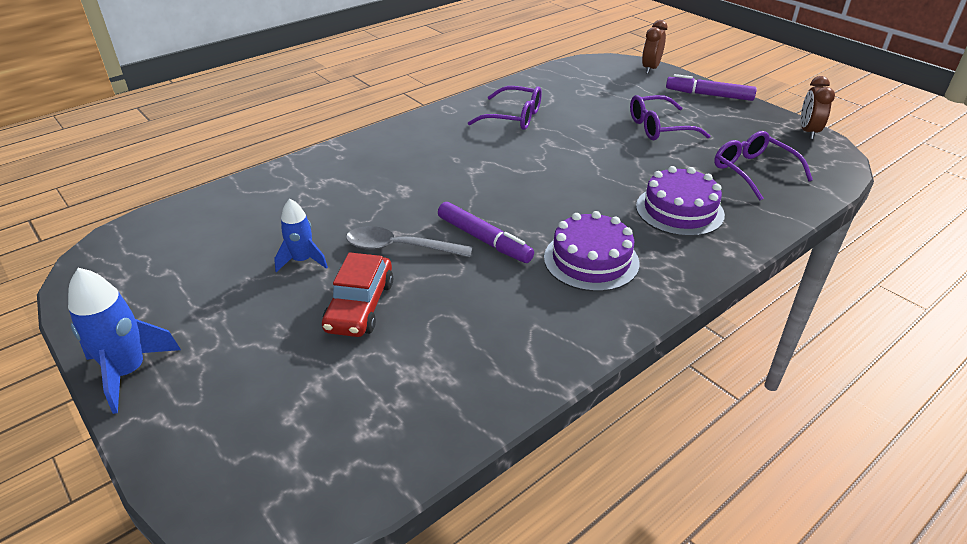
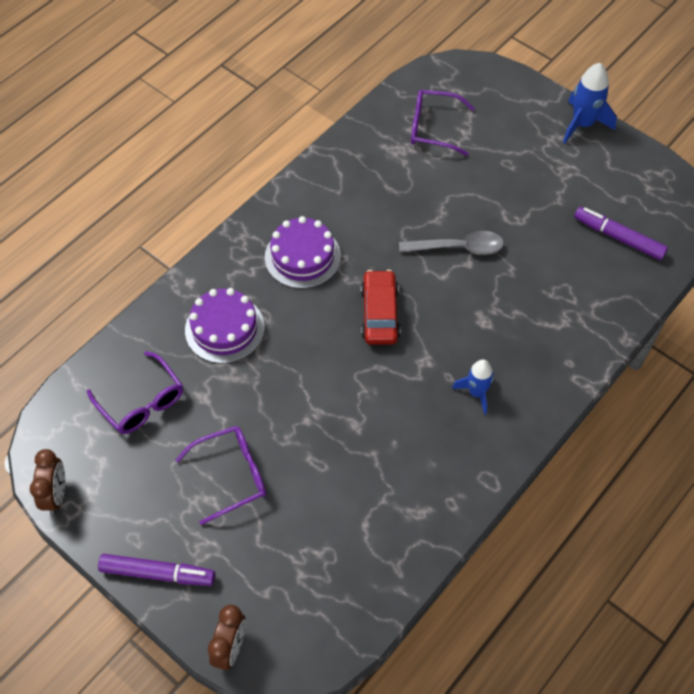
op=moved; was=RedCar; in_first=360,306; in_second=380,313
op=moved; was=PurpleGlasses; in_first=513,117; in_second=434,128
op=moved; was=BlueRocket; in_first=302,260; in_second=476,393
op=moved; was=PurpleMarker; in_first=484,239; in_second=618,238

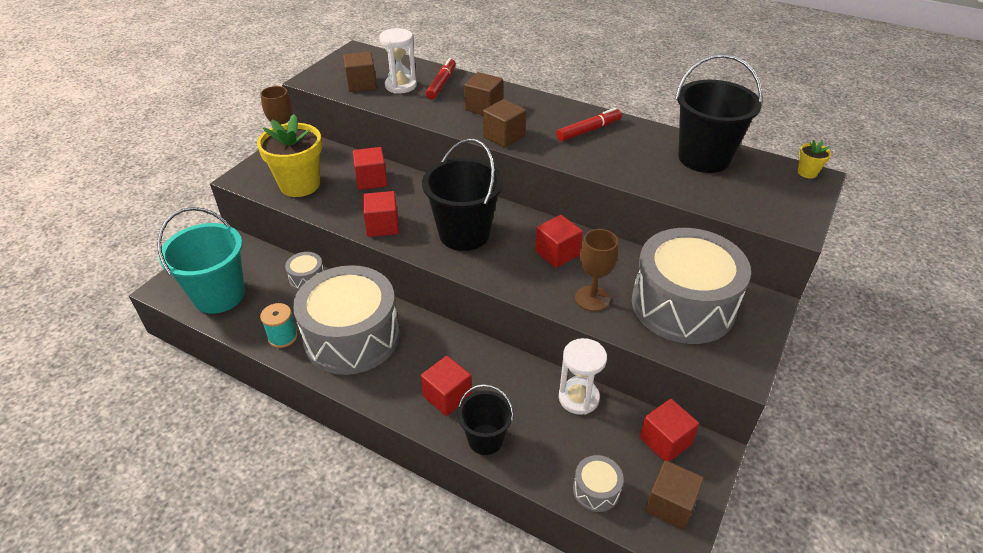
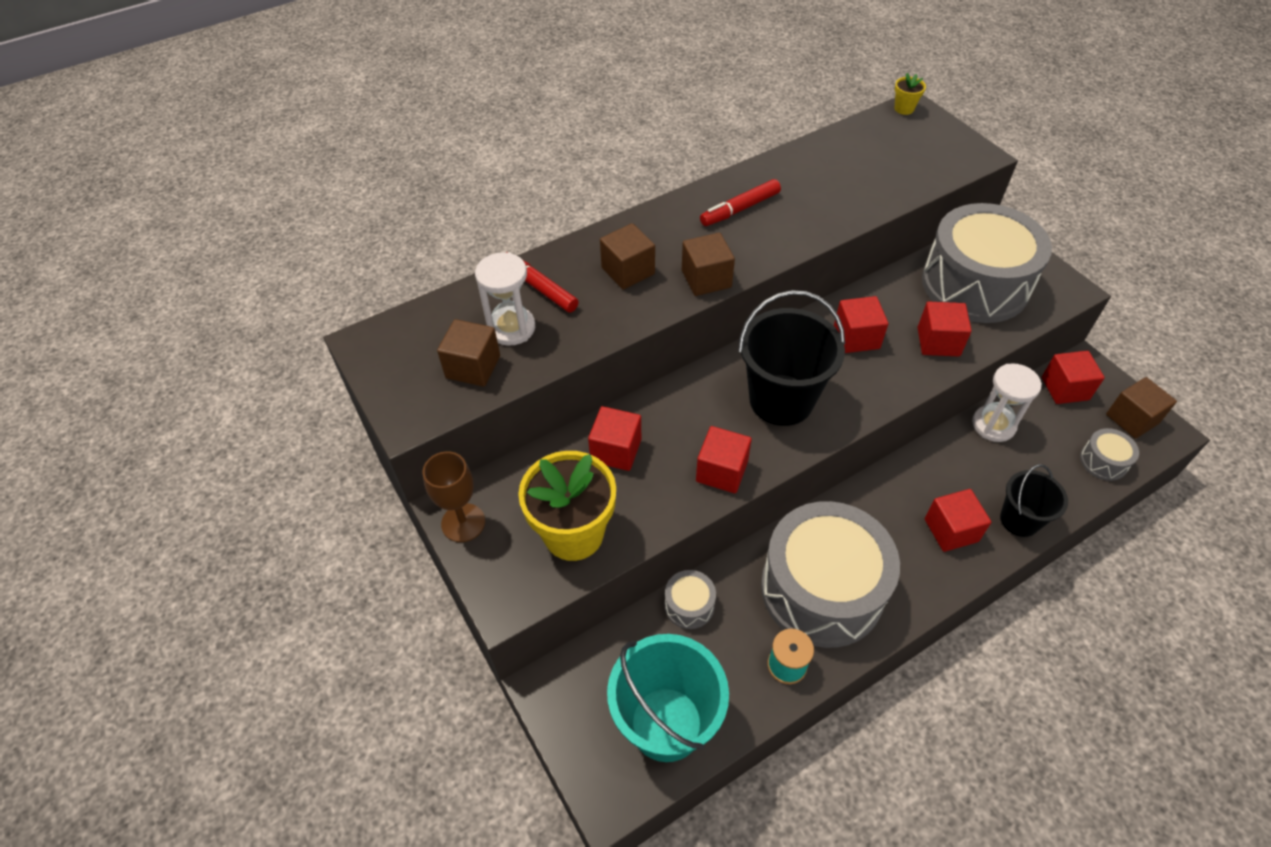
op=turned; was=RedMarker; in_first=588,130; in_second=740,209; clockwise=-120
op=replaced; was=BrownGoblet; now=RedCube; in_first=592,298; in_second=938,342
op=removed; was=BlackBucket; in_first=704,158

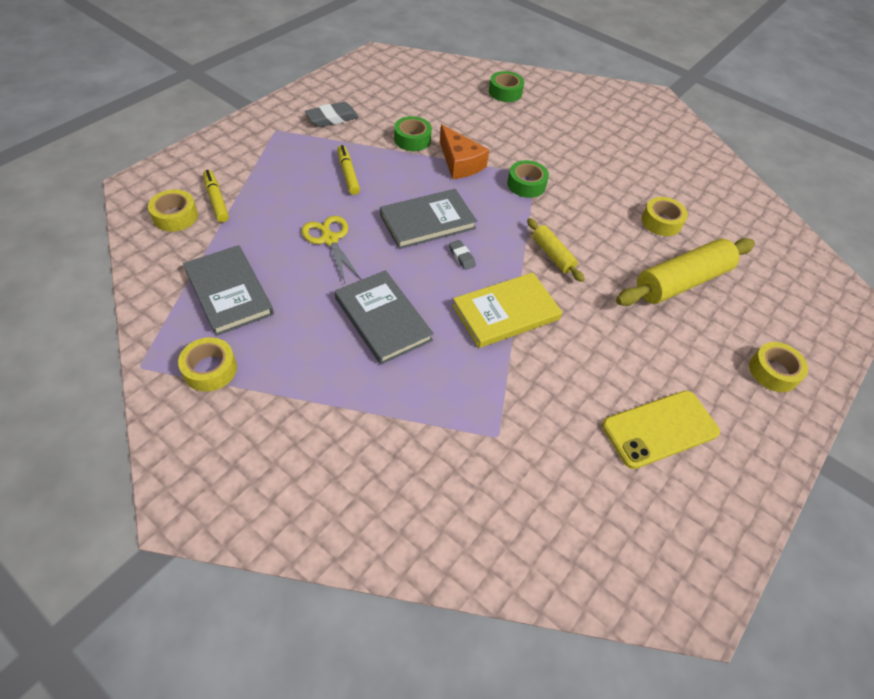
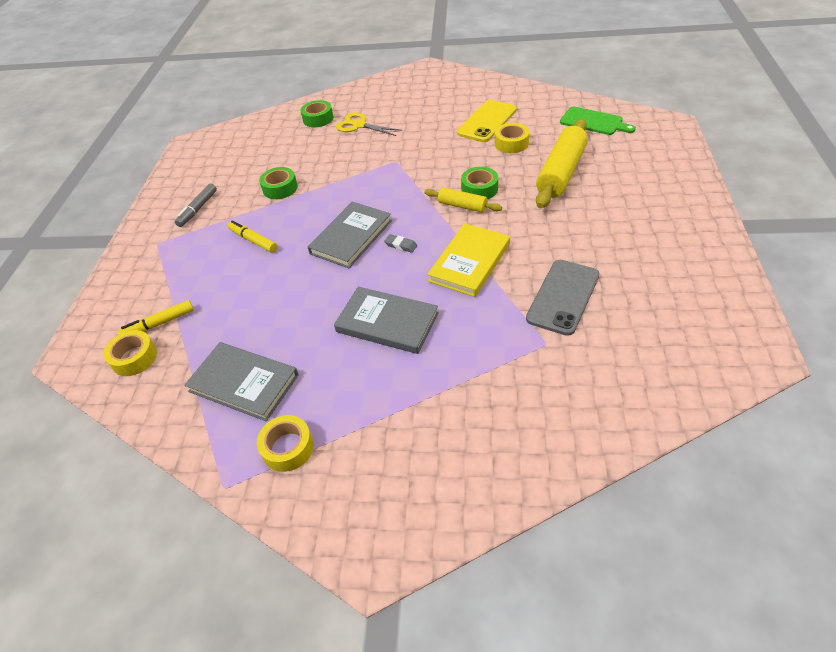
op=turned; was=YellowMarker; in_first=216,200; in_second=159,324; clockwise=-60
op=replaced; was=GreyEraser; now=GreyMarker; in_first=332,118; in_second=198,209
op=moved; was=YellowScissors; in_first=330,239; in_second=359,125
op=moved; was=YellowPhone; in_first=660,429; in_second=487,121
op=moved; was=GreenTape; in_first=526,184; in_second=479,189
op=added; now=GreyPhone; in_second=563,297
op=added; now=GreenCuttingBoard; in_second=593,122
op=removed; was=OrangeCheese; in_first=460,163
op=removed; was=YellowTape; in_first=773,372

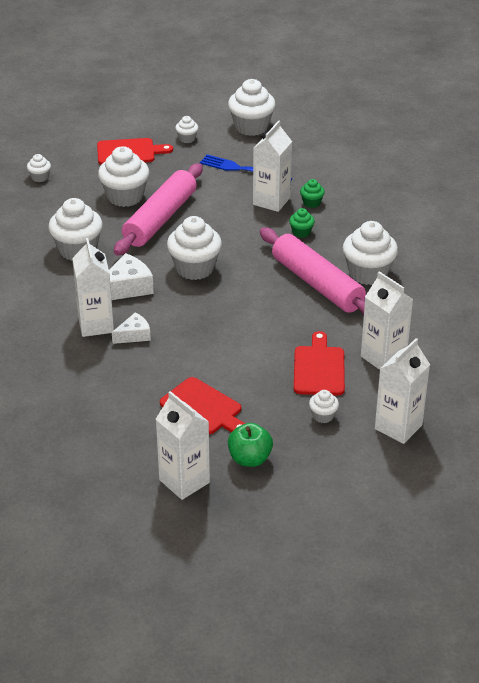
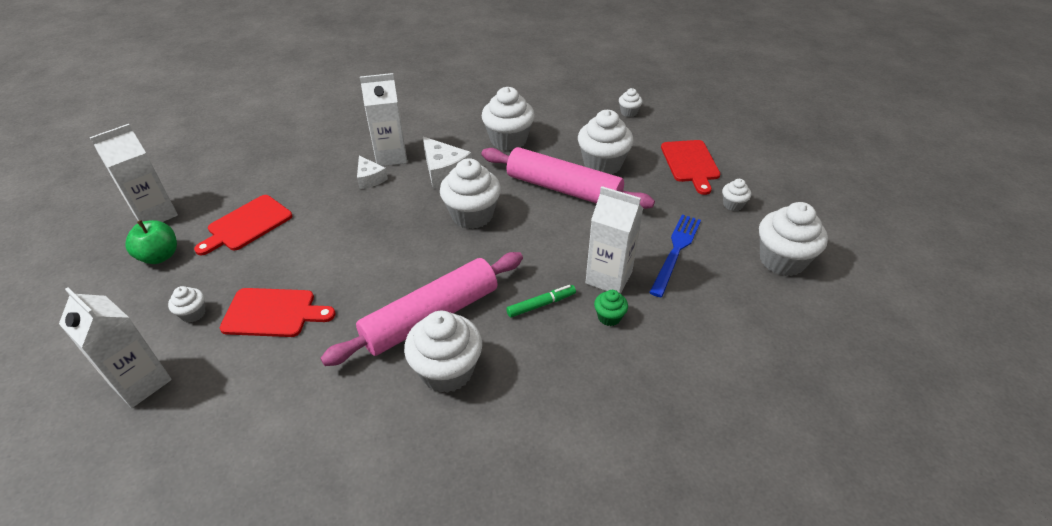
op=replaced; was=GreenCupcake; now=GreenMarker; in_first=301,232; in_second=541,304
op=removed; was=WhiteCarton; in_first=383,357

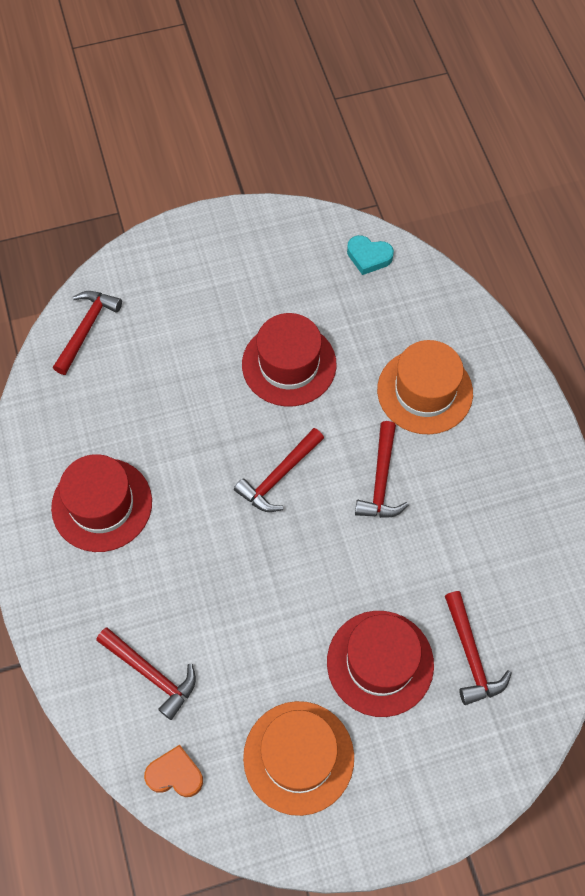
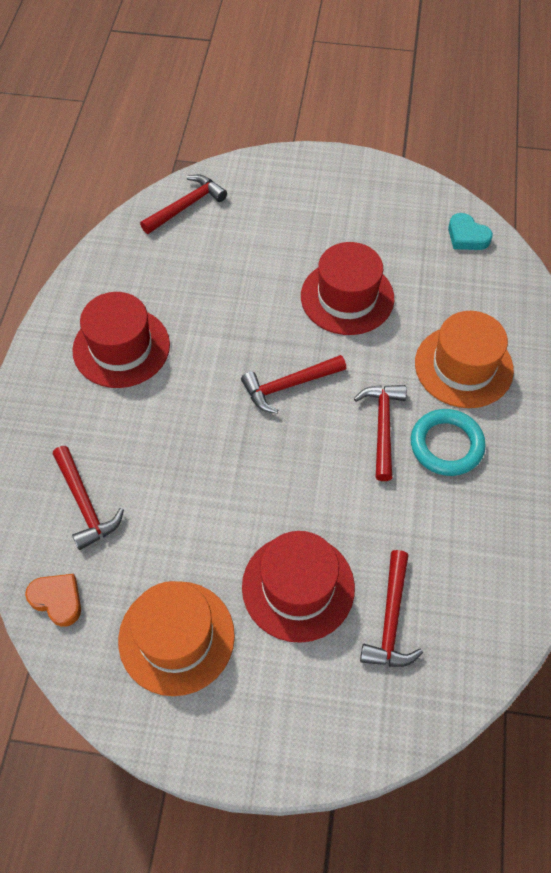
op=turned; was=RedHammer; in_first=381,480; in_second=382,426; clockwise=150
op=added; now=TurquoiseRing; in_second=446,445

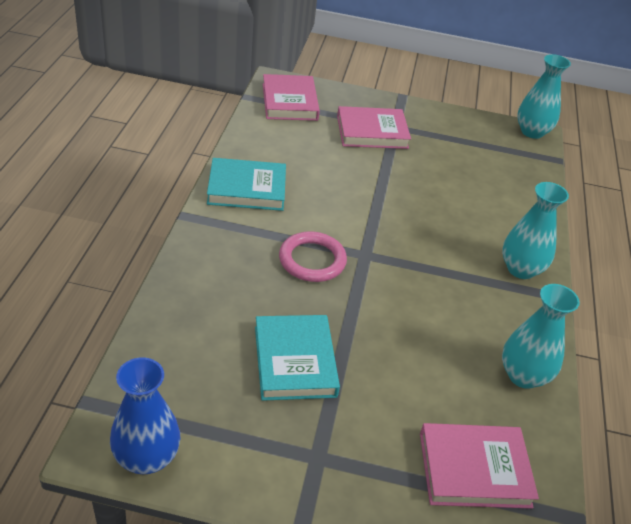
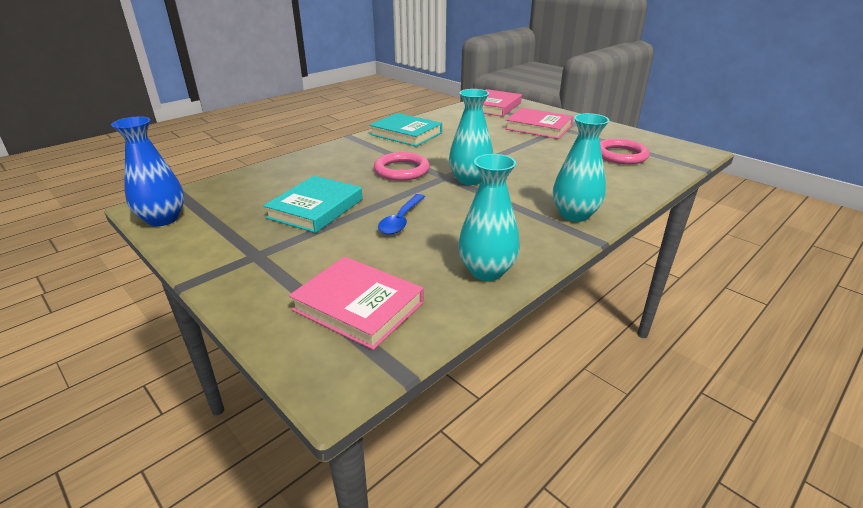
op=added; now=BlueSpoon; in_second=401,220
op=moved; was=TurquoiseVase; in_first=532,132; in_second=470,179
op=added; now=PinkRing; in_second=620,155

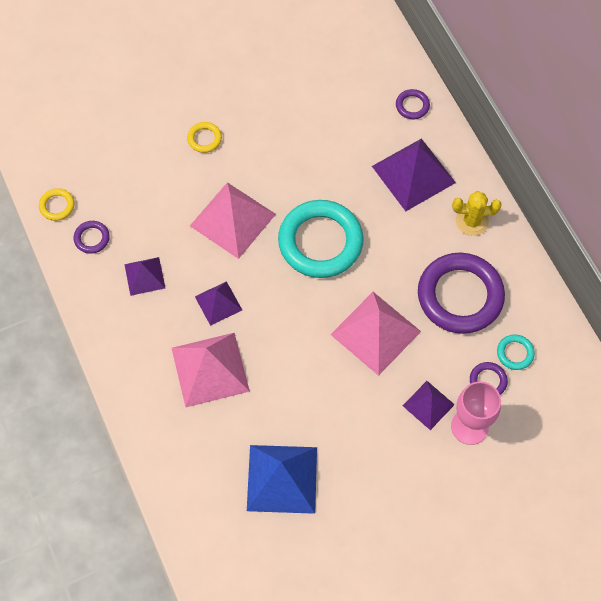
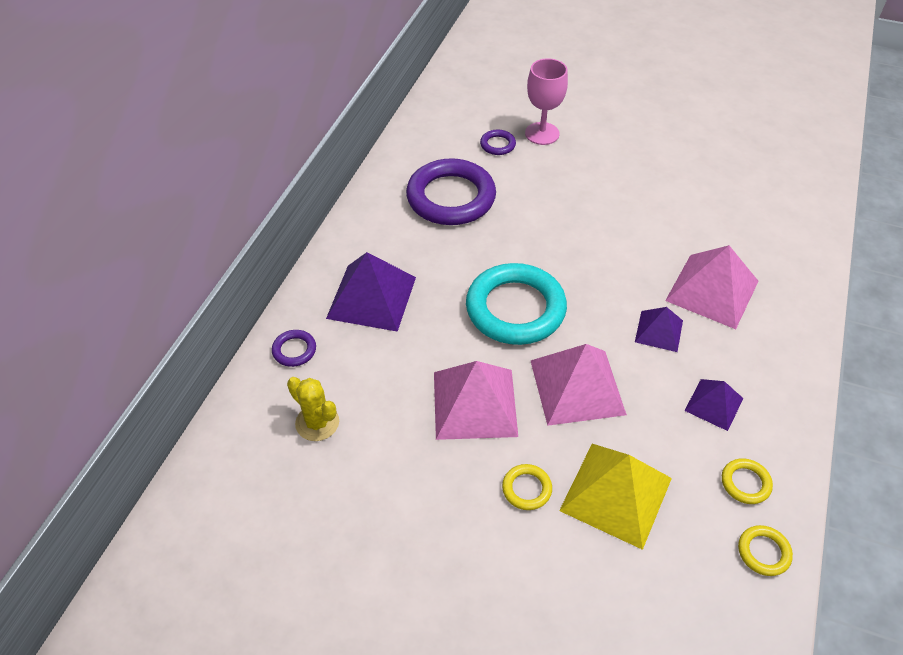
op=moved; was=YellowCactus; in_first=472,221; in_second=317,423
op=moved; was=PinkPyramid; in_first=375,332; in_second=474,403
op=added; now=YellowPyramid; in_second=616,494
op=recoloured; was=PurpleRing; now=YellowRing; in_first=92,238; in_second=745,483
op=removed; was=BluePyramid; in_first=282,478
op=removed; was=PurplePyramid; in_first=428,405
op=removed; was=TurquoiseRing; in_first=515,353

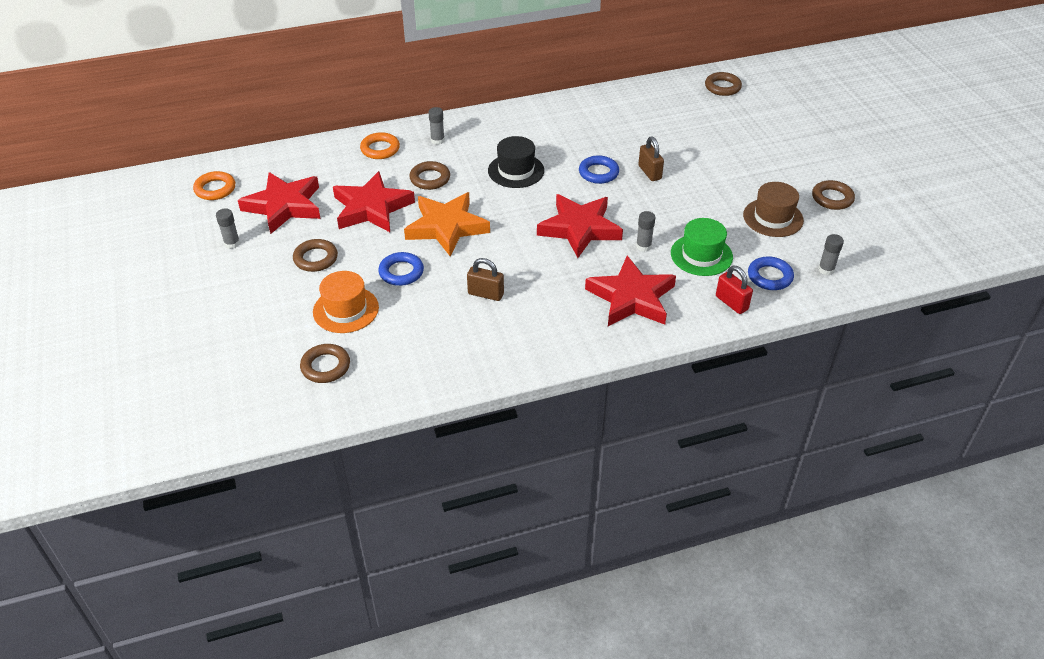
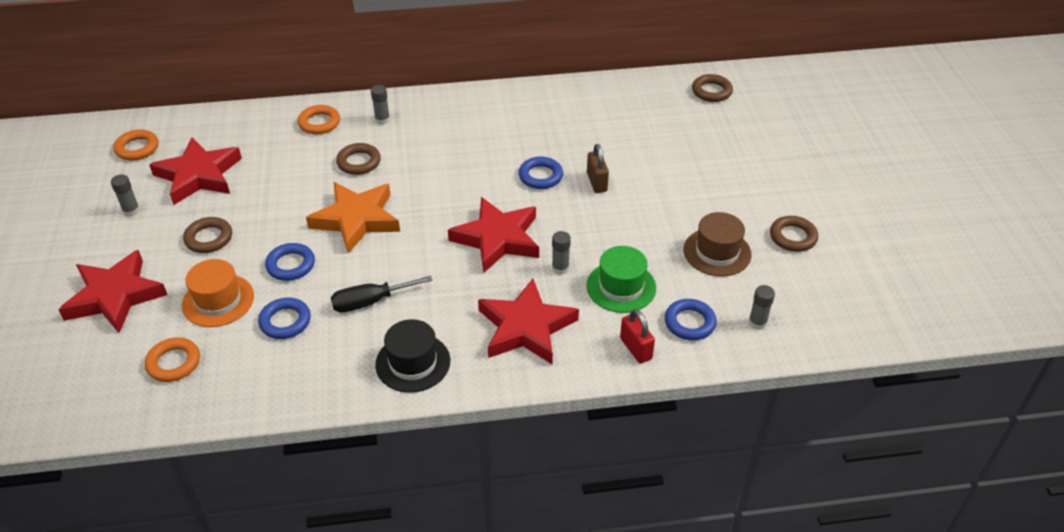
op=moved; was=RedStar; in_first=371,208; in_second=115,296
op=recoloured; was=BrownRing; now=OrangeRing; in_first=325,366; in_second=174,363
op=added; now=BlueRing; in_second=285,321
op=replaced; was=BrownPadlock; now=BlackScrewdriver; in_first=485,294; in_second=370,302
op=moved; was=BlackHat; in_first=516,171; in_second=413,362

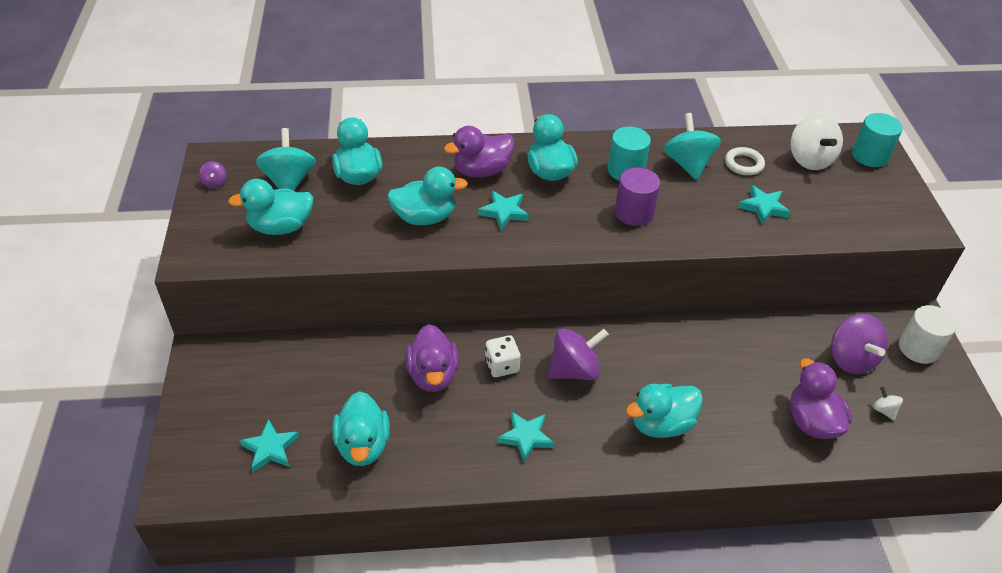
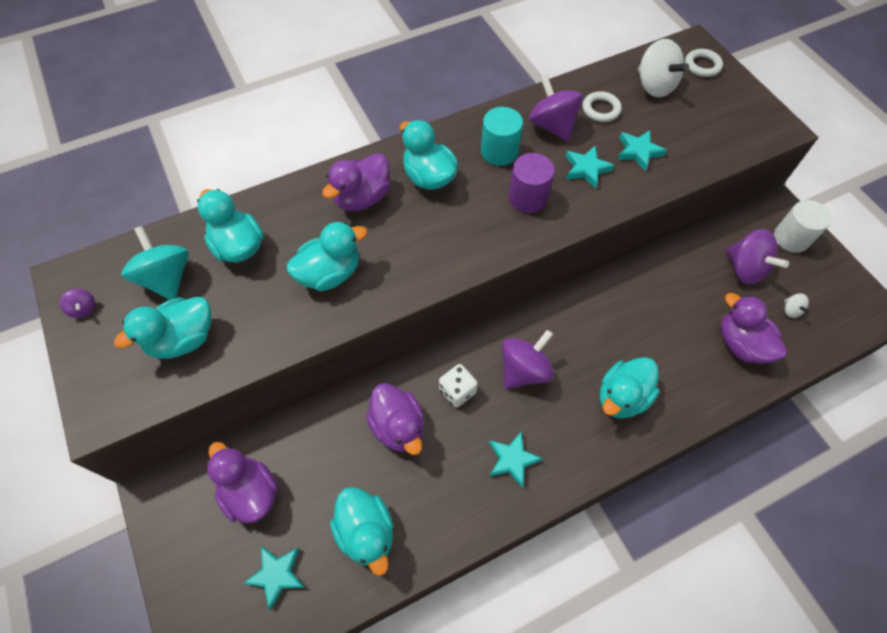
op=added; now=PurpleDuck; in_second=250,492
op=recoloured; was=TurquoiseSpinningTop; now=PurpleSpinningTop; in_first=688,164; in_second=552,126
op=moved; was=TurquoiseStar; in_first=504,212; in_second=586,169
op=replaced; was=TurquoiseCylinder; now=WhiteRing; in_first=870,156; in_second=702,66
op=turned; was=WhiteSpinningTop; in_first=884,410; in_second=790,310; clockwise=-150

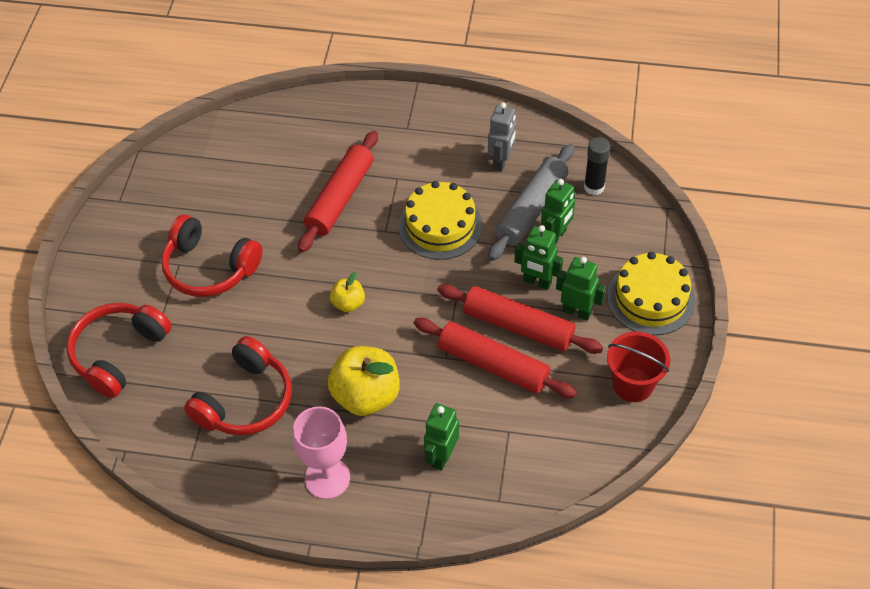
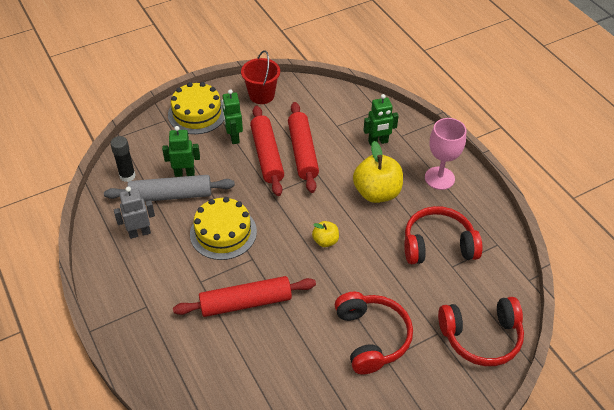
op=removed; was=GreenRobot; in_first=537,282

